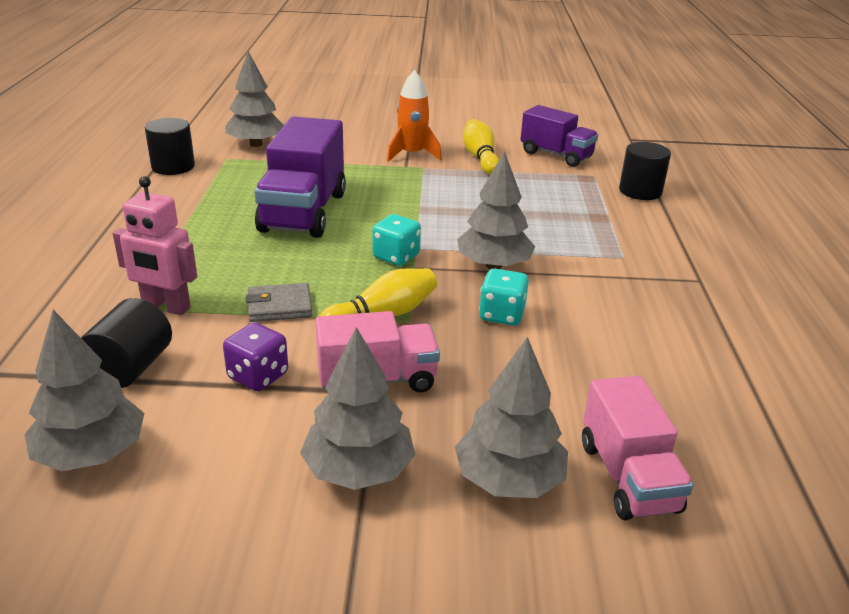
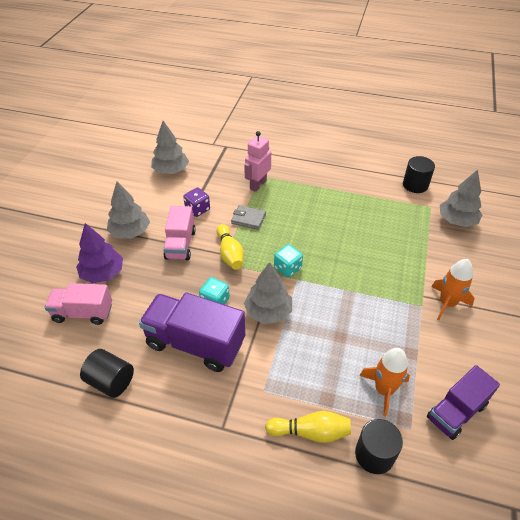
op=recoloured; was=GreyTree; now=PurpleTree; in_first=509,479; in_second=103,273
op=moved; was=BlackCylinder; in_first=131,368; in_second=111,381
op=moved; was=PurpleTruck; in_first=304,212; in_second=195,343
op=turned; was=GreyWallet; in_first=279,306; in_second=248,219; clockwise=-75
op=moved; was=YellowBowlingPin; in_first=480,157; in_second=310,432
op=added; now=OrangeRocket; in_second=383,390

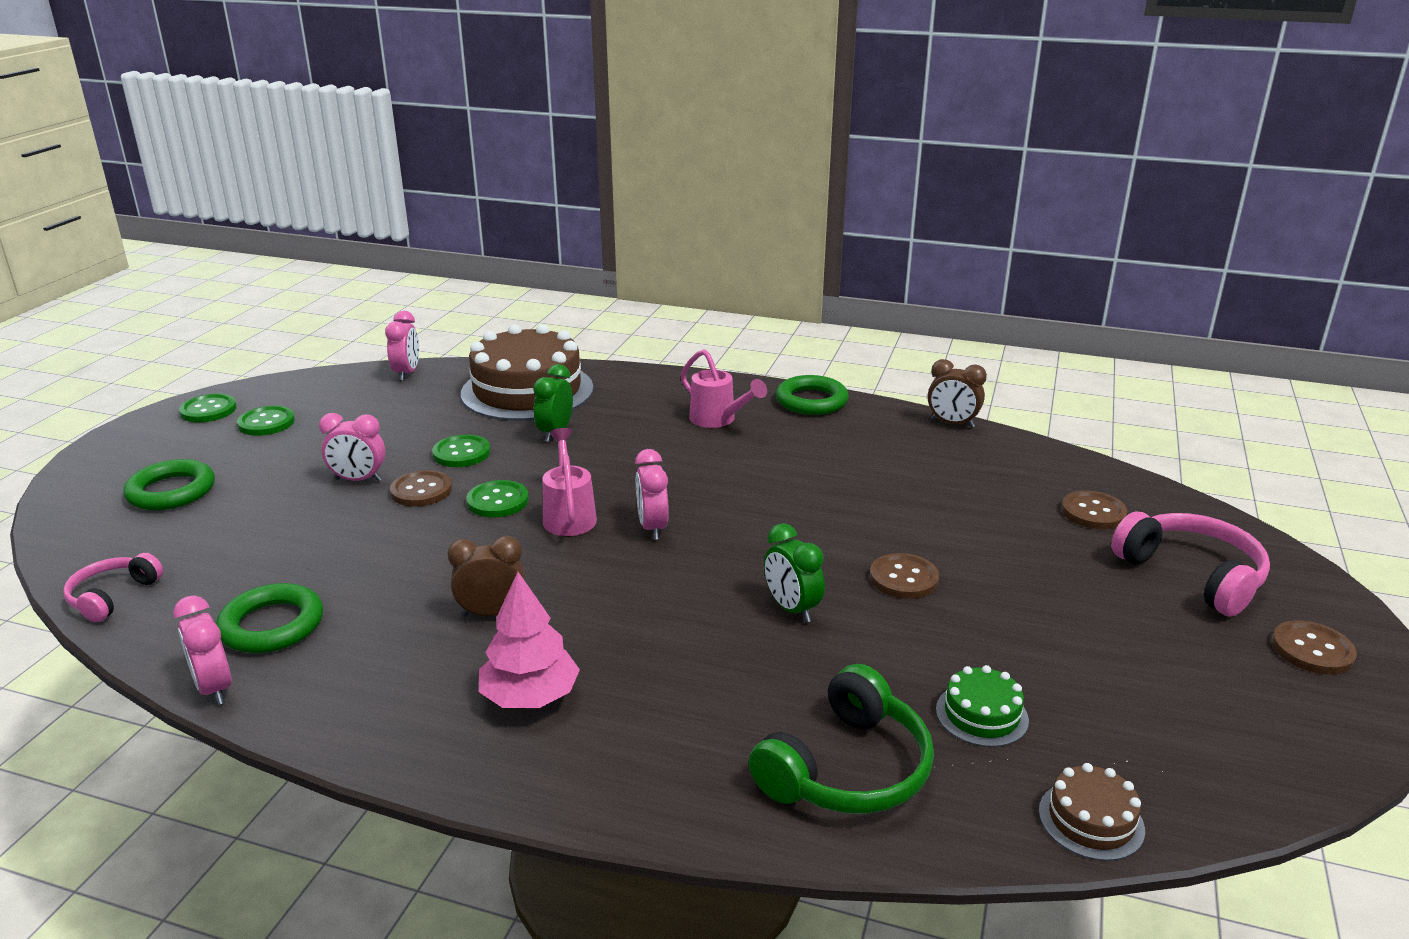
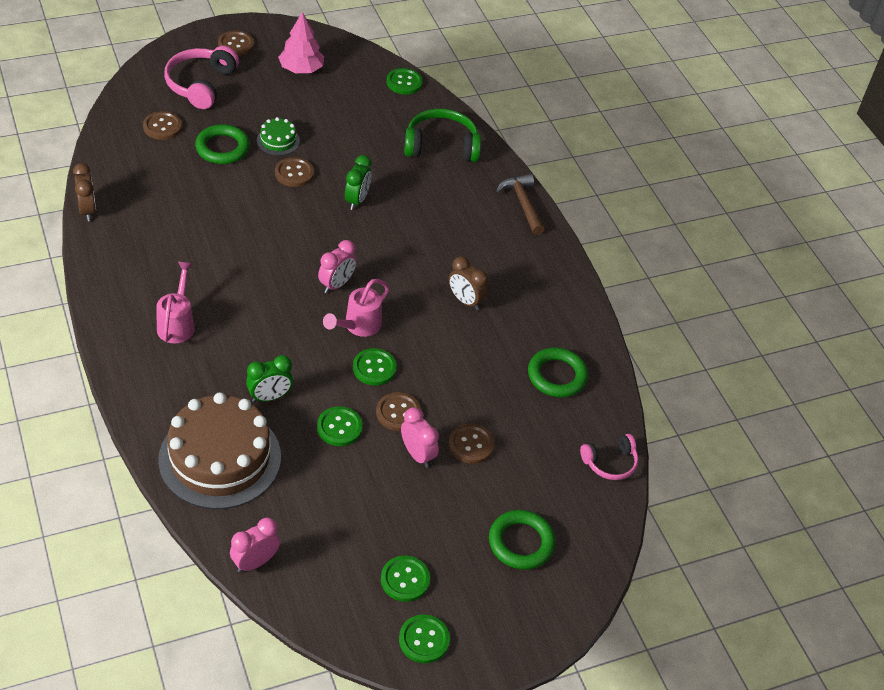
op=moved; was=GreenRing; in_first=811,401; in_second=222,148
op=moved; was=GreenCake; in_first=981,715; in_second=278,140
op=moved; was=PinkTree; in_first=530,697; in_second=301,69
op=replaced; was=BrownCake; now=GreenButton; in_first=1091,820; in_second=404,82
op=added; now=BrownButton; in_second=471,445
op=added; now=BrownHammer; in_second=522,203
op=removed; was=PinkClock; in_first=214,688

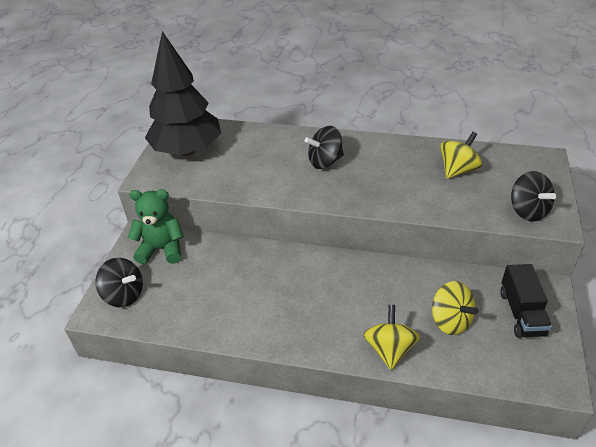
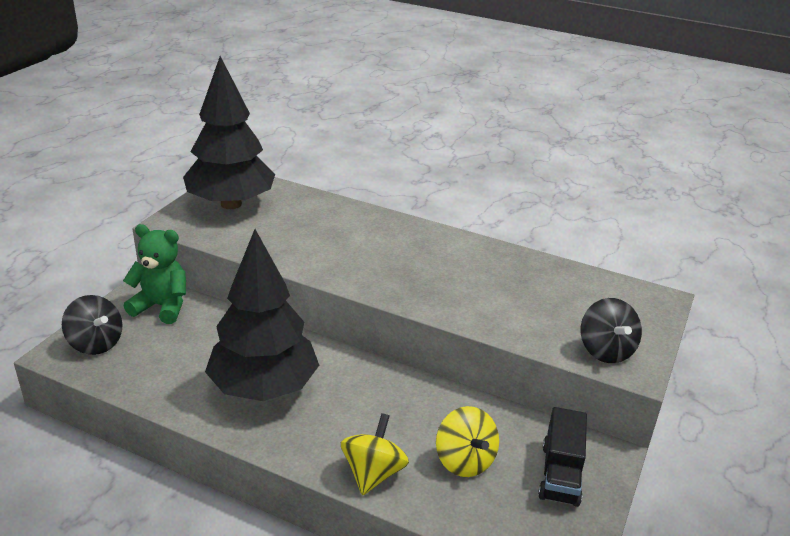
op=added; now=BlackTree; in_second=264,388
op=removed; was=BlackSpinningTop; in_first=325,161
op=removed; was=YellowSpinningTop; in_first=458,170

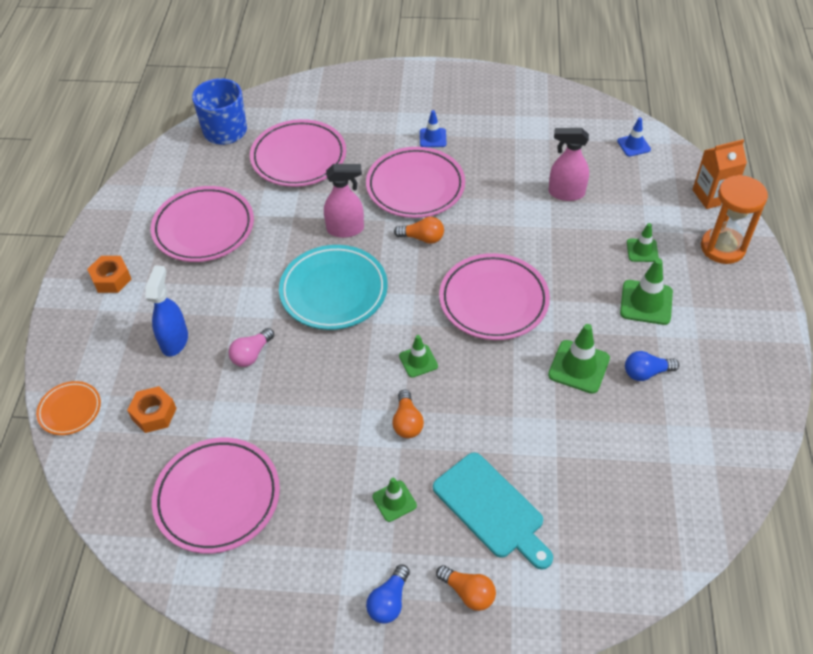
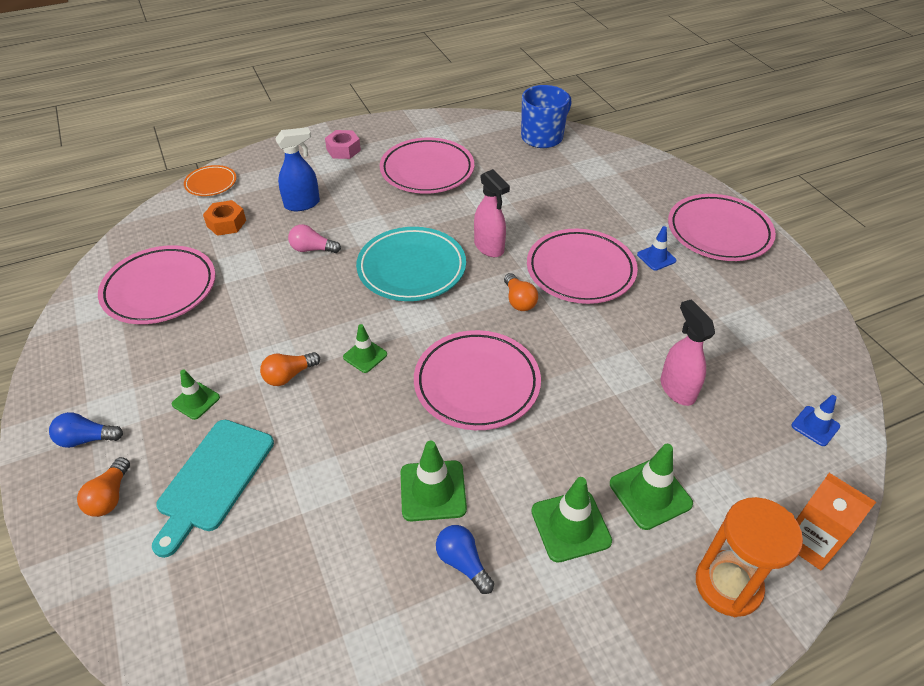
op=recoloured; was=OrangeNut; now=PinkNut; in_first=111,279; in_second=343,150
op=resized; was=GreenTrafficCone; in_first=642,250; in_second=650,494; ratio=1.6
op=moved; was=PinkPlate; in_first=299,158; in_second=718,232

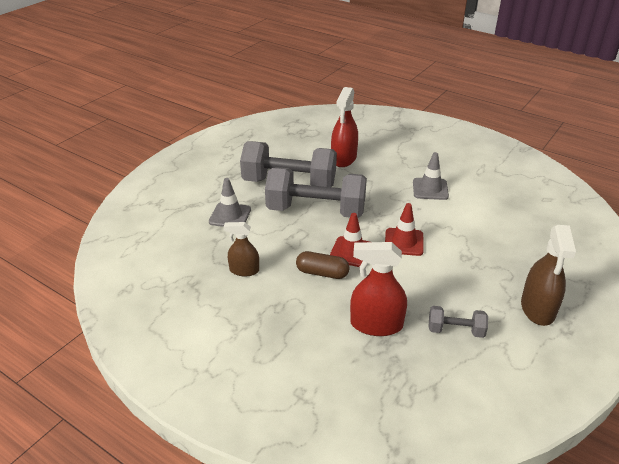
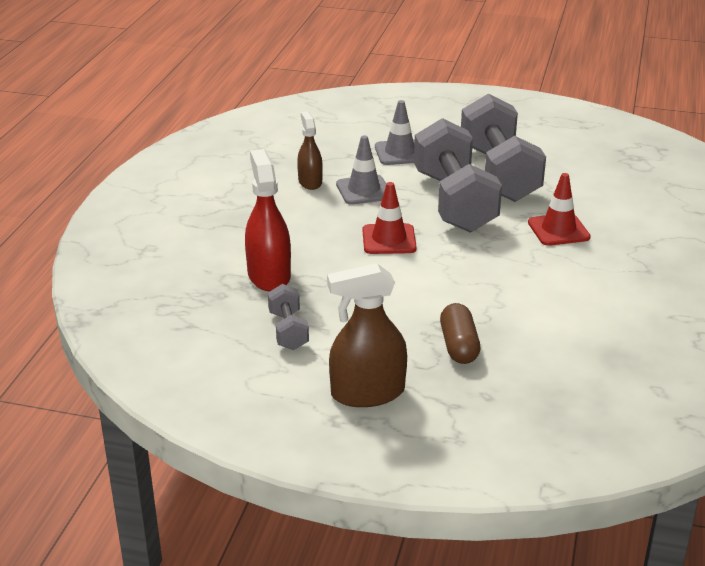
op=moved; was=GreyTrafficCone; in_first=430,189; in_second=364,190
op=moved; was=BrownCapsule; in_first=322,273; in_second=459,346
op=moved; was=RedTrafficCone; in_first=404,242; in_second=558,230
op=removed; was=RedSprayBottle; in_first=344,158

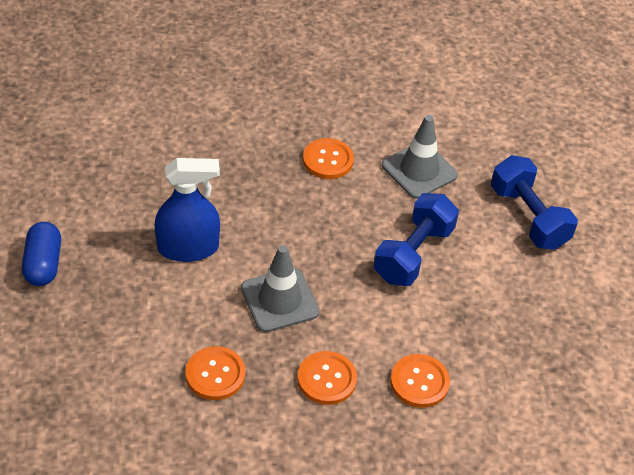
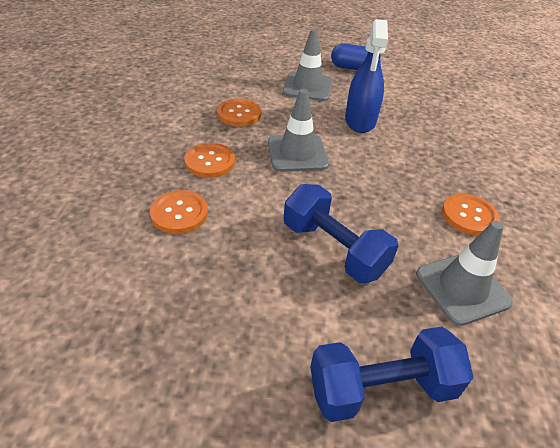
op=added; now=GreyTrafficCone; in_second=307,87

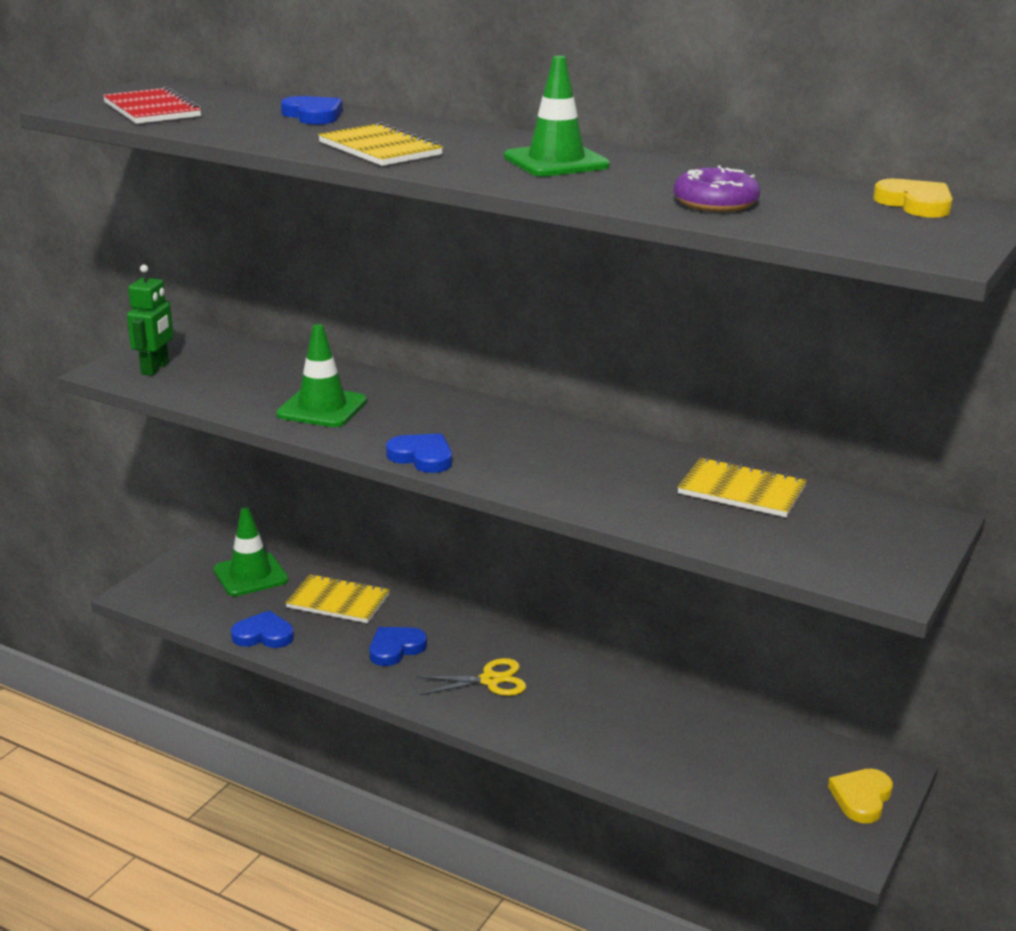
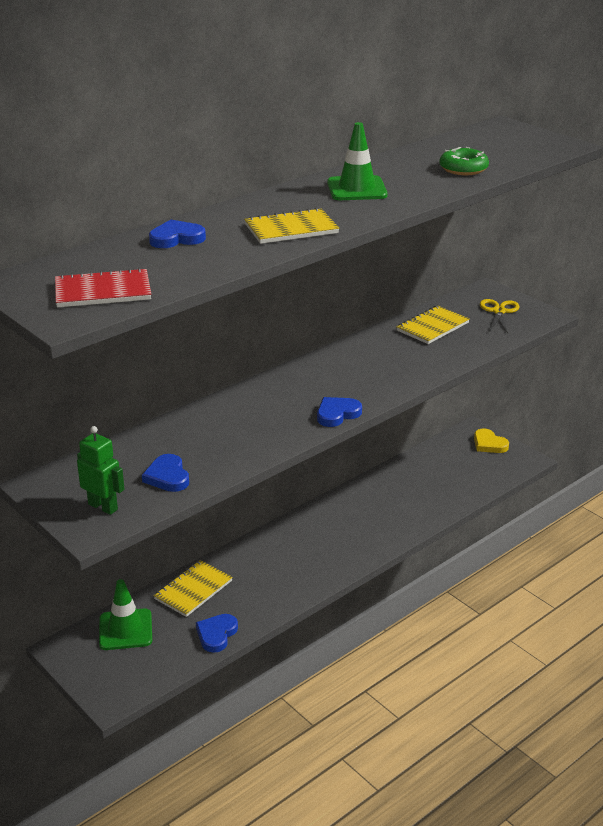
op=moved; was=BlueHeart; in_first=395,648; in_second=167,476
op=recoloured; was=PurpleDonut; now=GreenDonut; in_first=715,203; in_second=463,169
op=moved; was=YellowScissors; in_first=490,680; in_second=499,311
op=removed; was=GreenTrafficCone; in_first=322,408
op=removed; was=YellowHeart; in_first=915,204

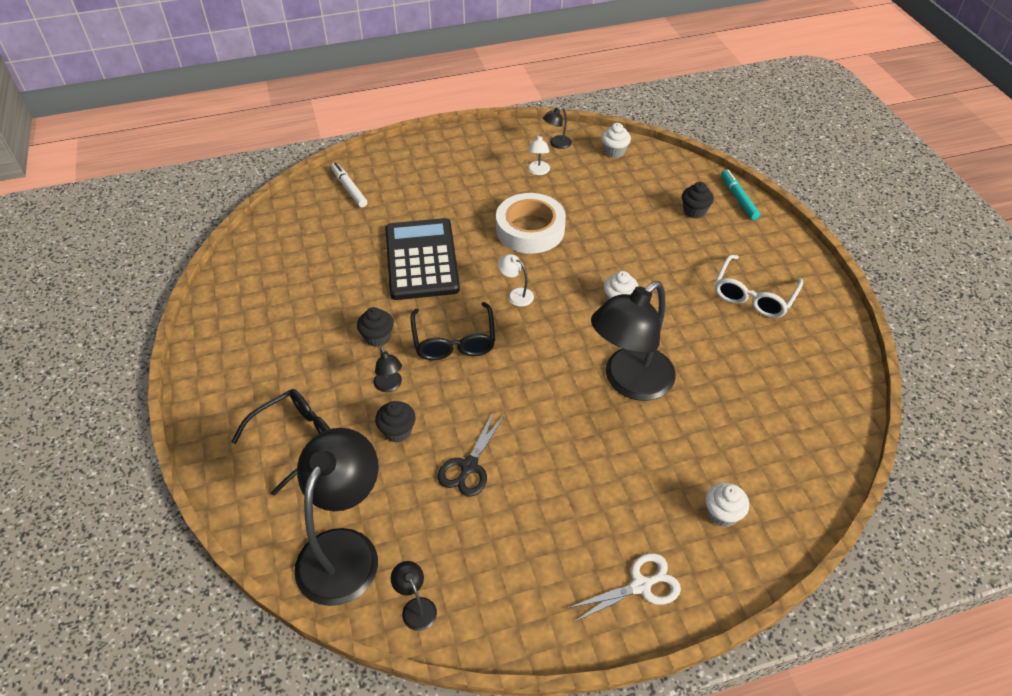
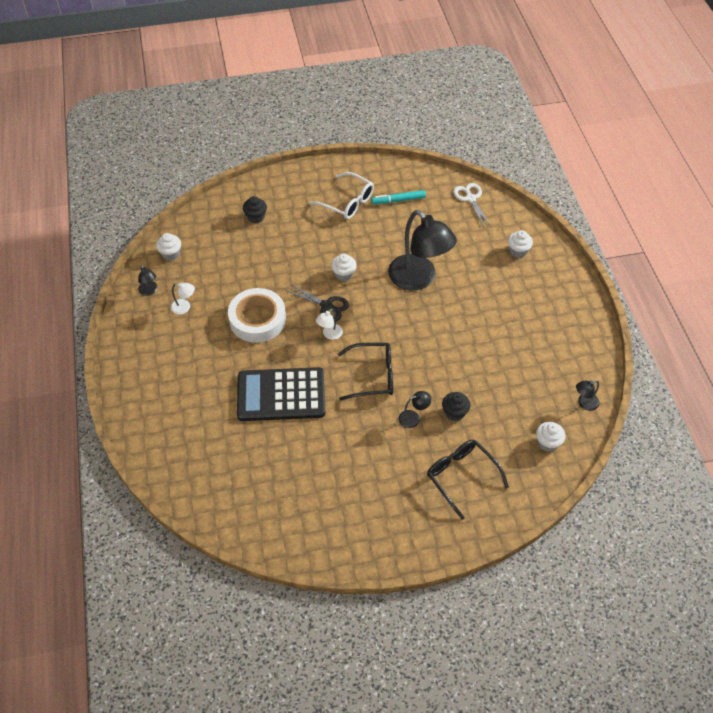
op=moved; was=BlackScissors; in_first=469,466; in_second=326,306
op=moved; was=TurquoiseMarker; in_first=738,198; in_second=398,200
op=moved; was=WhiteScissors; in_first=641,586; in_second=470,198
op=replaced; was=BlackLamp; now=WhiteCupcake; in_first=344,549; in_second=547,443
op=removed; was=WhiteMarker; in_first=349,188
op=removed; was=BlackCupcake; in_first=377,337

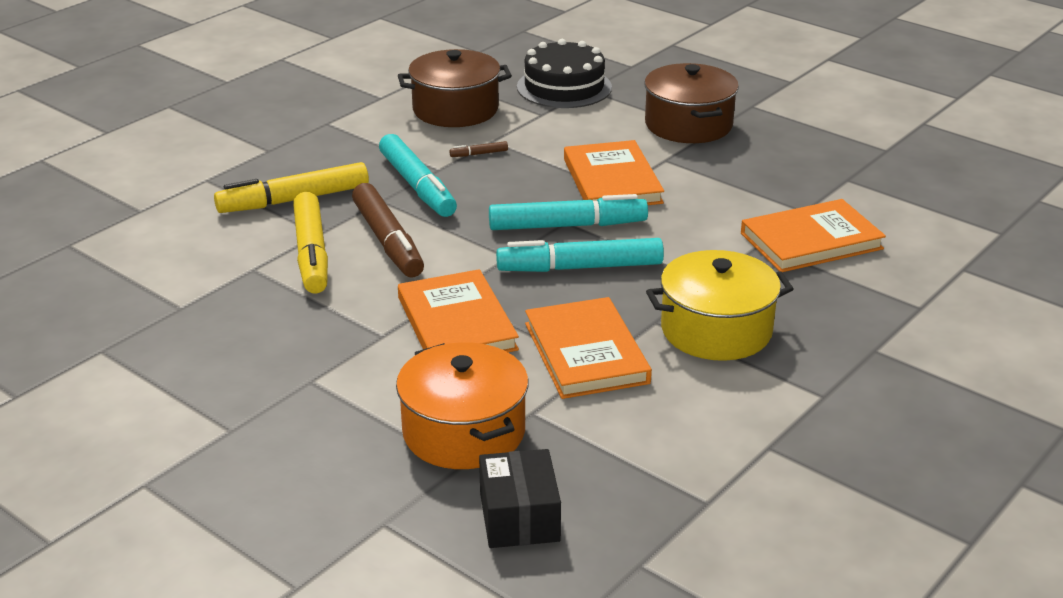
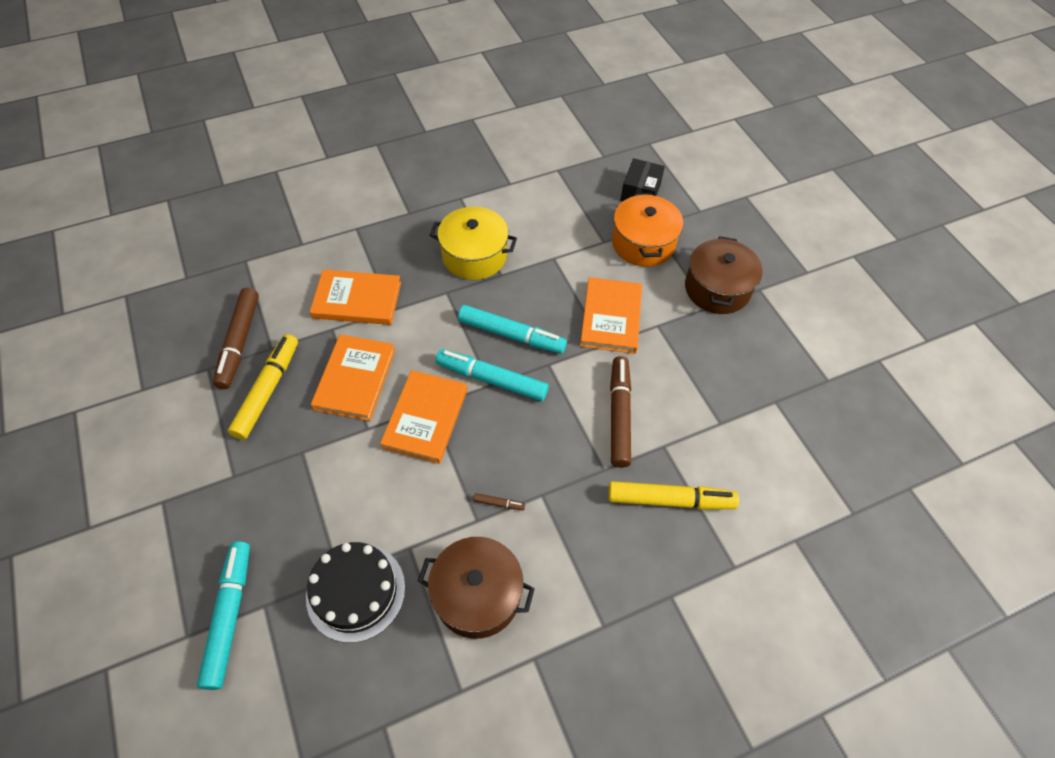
op=moved; was=TurquoiseMarker; in_first=417,186; in_second=230,616
op=added; now=BrownMarker; in_second=239,342
op=moved; was=YellowMarker; in_first=311,253; in_second=268,390
op=moved; was=OrangeBook; in_first=586,353; in_second=355,379
op=moved; was=BrownPot; in_first=688,125; in_second=717,288

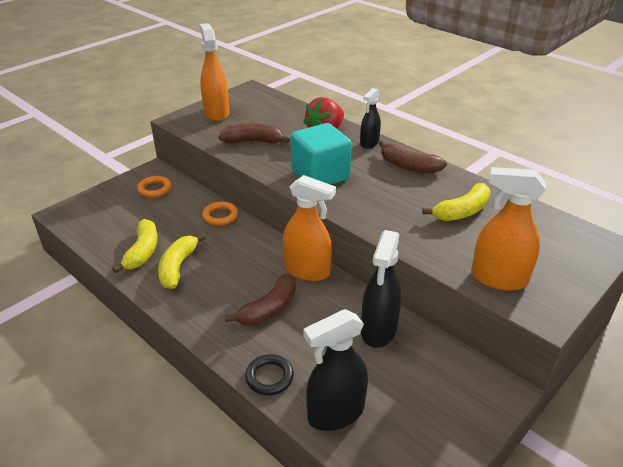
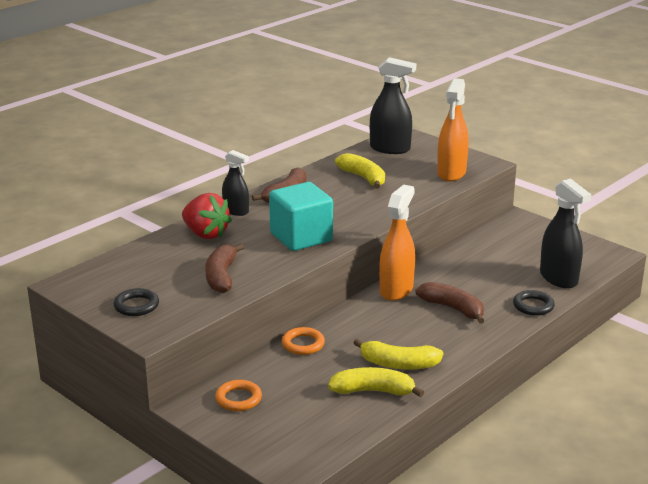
op=replaced; was=OrangeSprayBottle; now=BlackRing; in_first=216,113; in_second=136,306
op=moved; was=BlackSprayBottle; in_first=378,330; in_second=390,149

